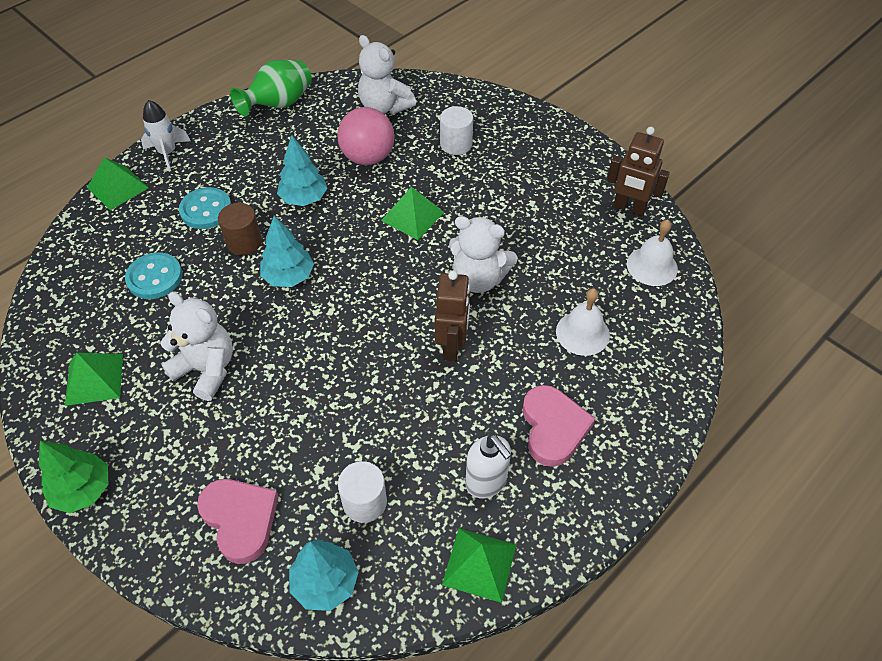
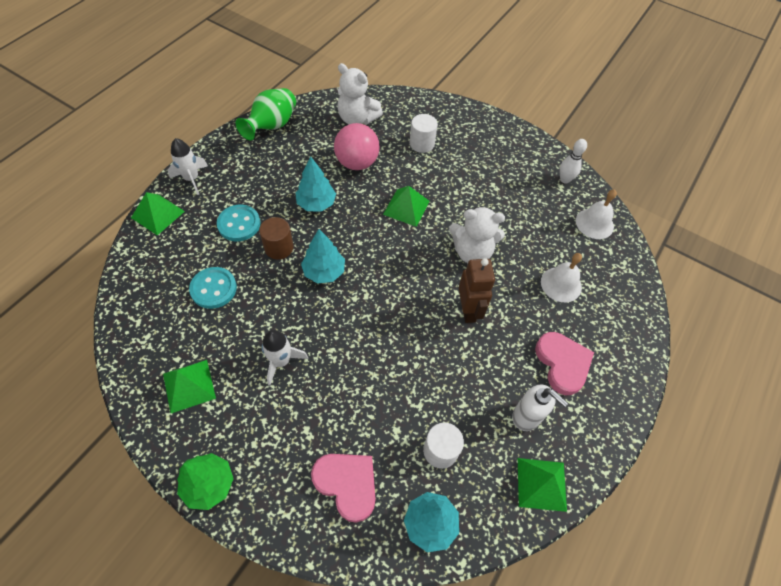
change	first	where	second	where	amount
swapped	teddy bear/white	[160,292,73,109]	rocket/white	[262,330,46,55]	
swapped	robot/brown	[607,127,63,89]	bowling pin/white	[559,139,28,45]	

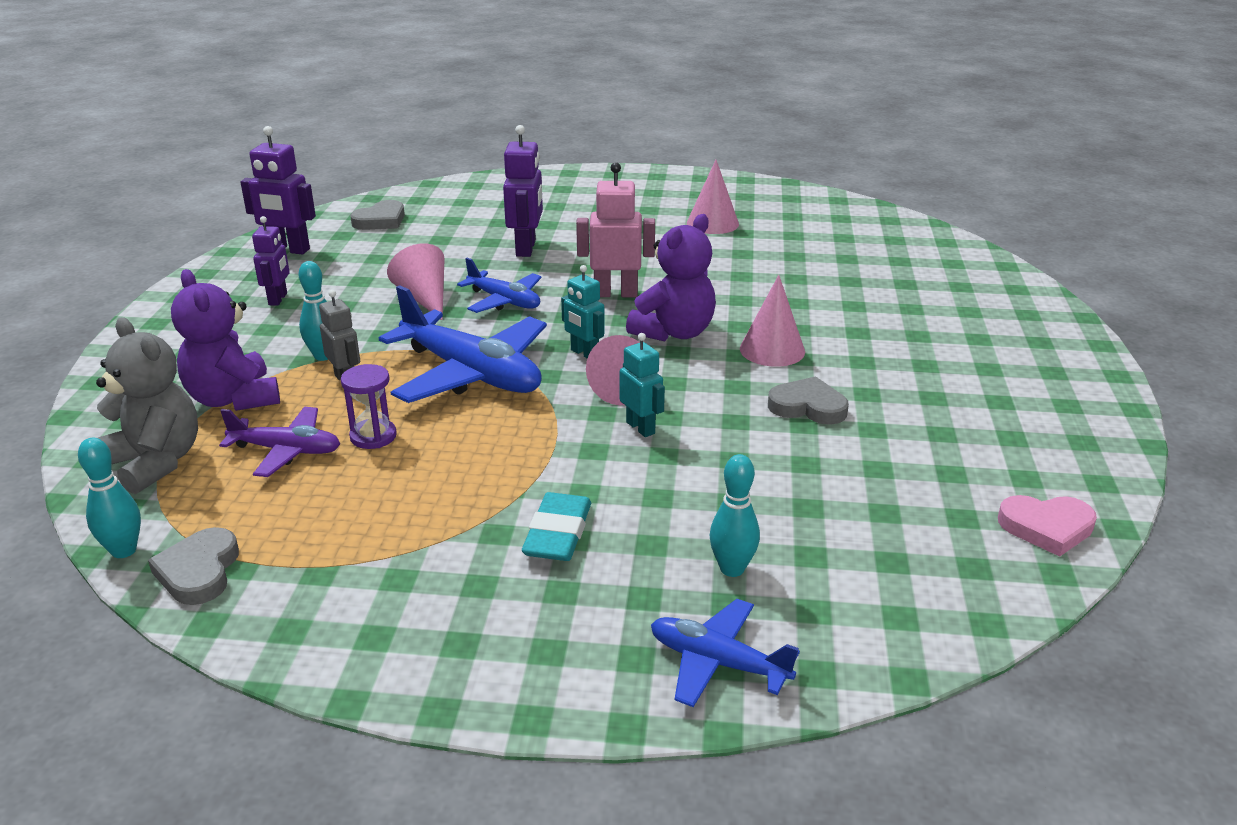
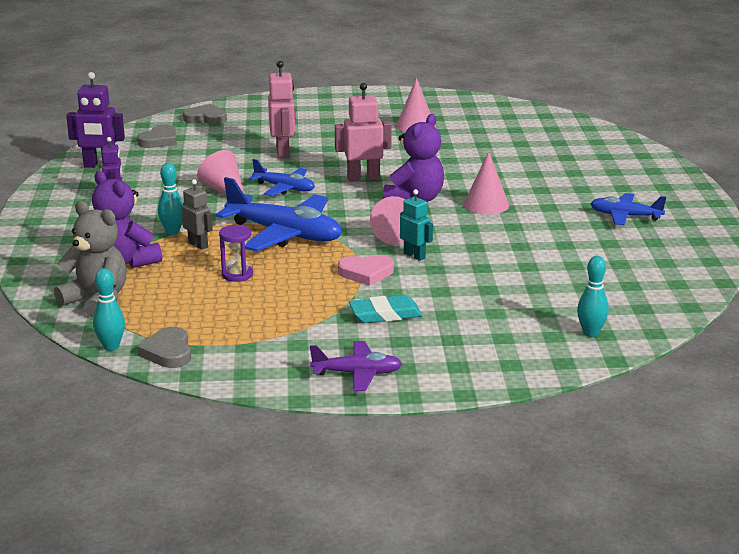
change	first	where	second	where	amount
shifted	plane/purple	[219,407,121,70]		[310,341,92,50]	
repainted	robot/purple	[503,125,40,132]	robot/pink	[268,61,27,97]	
rotated	eraser/turquoise	[522,492,69,69]		[349,295,74,28]	75 degrees clockwise
gone	robot/turquoise	[561,265,44,94]			
shifted	plane/blue	[651,599,149,108]		[590,193,76,32]	
shifted	bowling pin/turquoise	[710,454,50,123]		[577,256,32,81]	
shifted	heart/grey	[768,376,81,49]		[183,104,44,21]	
shifted	heart/pink	[998,495,99,62]		[338,255,56,31]	

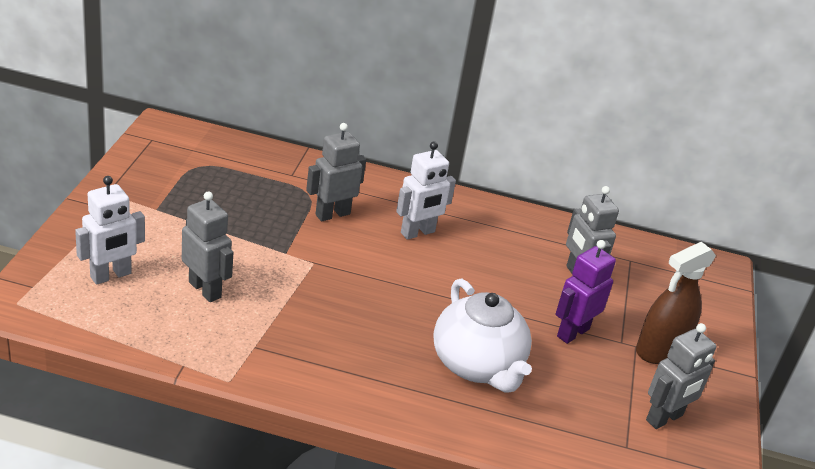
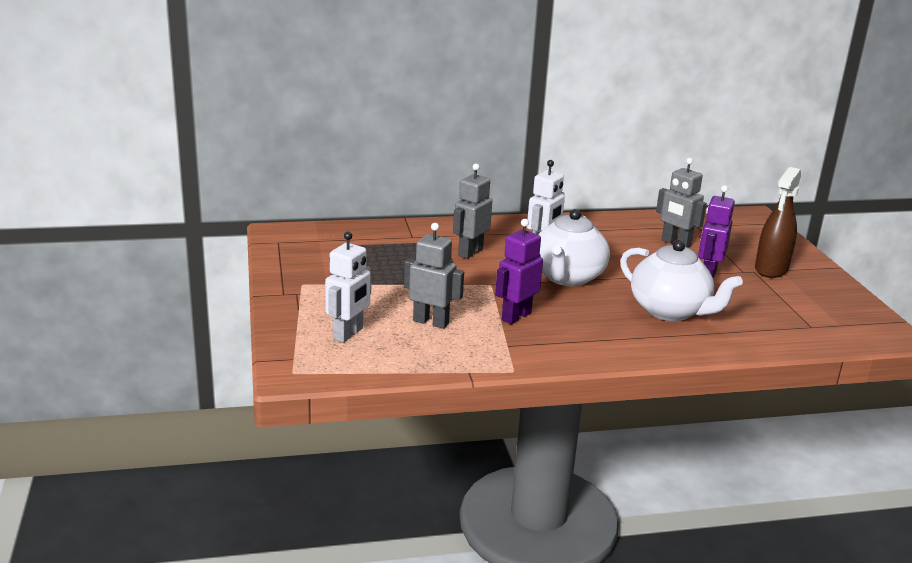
change	first	where	second	where	amount
gone	robot/grey	[646,323,70,106]			
new			robot/purple	[495,219,48,105]	
new			teapot/white	[538,209,72,77]	

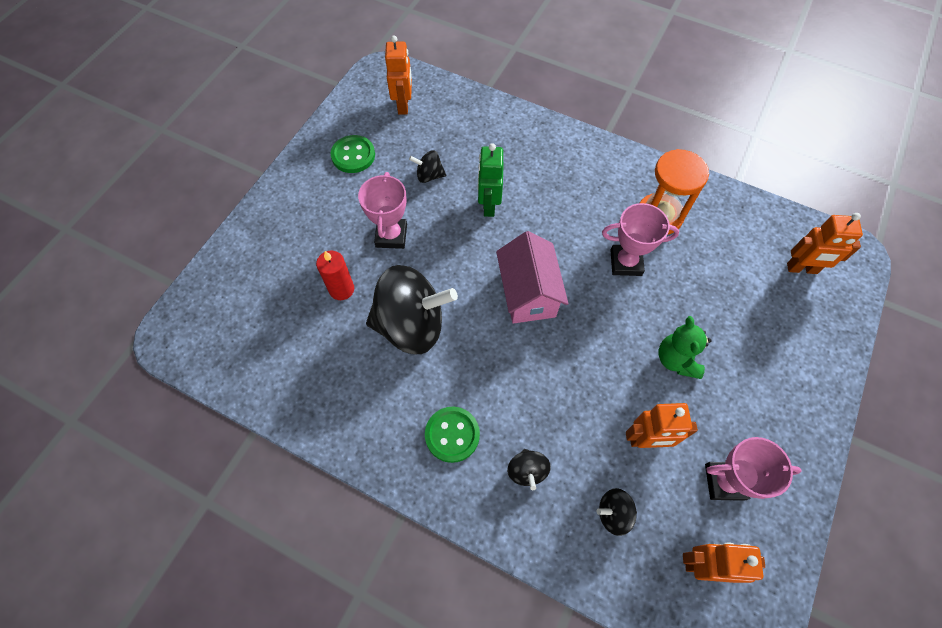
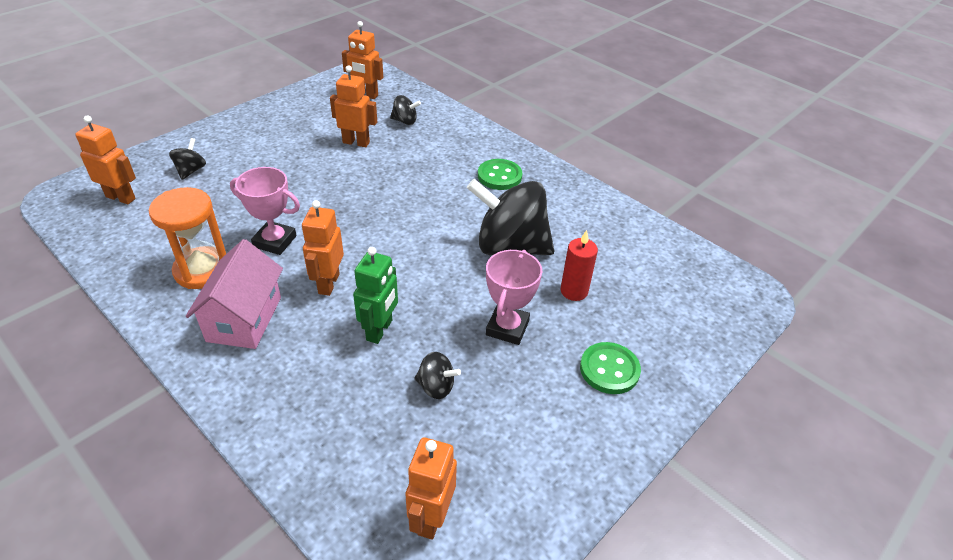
change	first	where	second	where	amount
shifted	button/green	[331,135,44,38]		[580,342,61,52]	
shifted	house/pink	[496,231,73,93]		[186,239,97,110]	
shifted	spinning top/black	[507,449,44,41]		[169,138,37,42]	
gone	teddy bear/green	[658,316,54,63]			
gone	trophy/pink	[705,437,96,64]			
new			robot/orange	[302,200,42,96]	

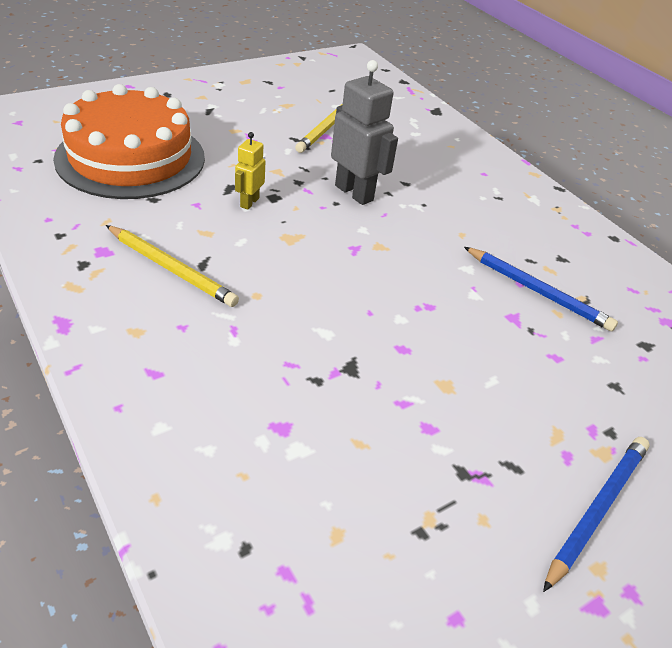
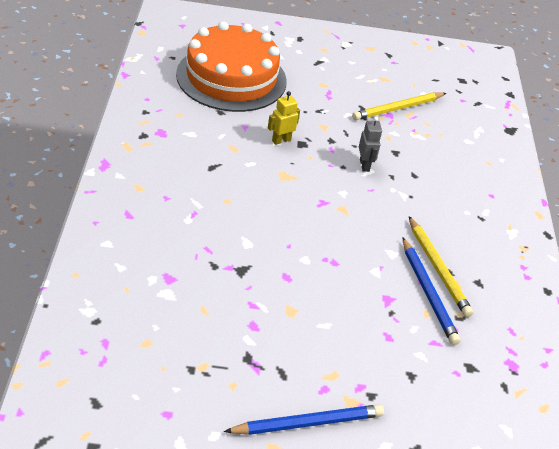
change	first	where	second	where	amount
shifted	pencil/yellow	[106,225,133,82]		[409,216,64,101]	
scaled	robot/grey	[331,60,67,145]		[359,117,23,55]	x0.55

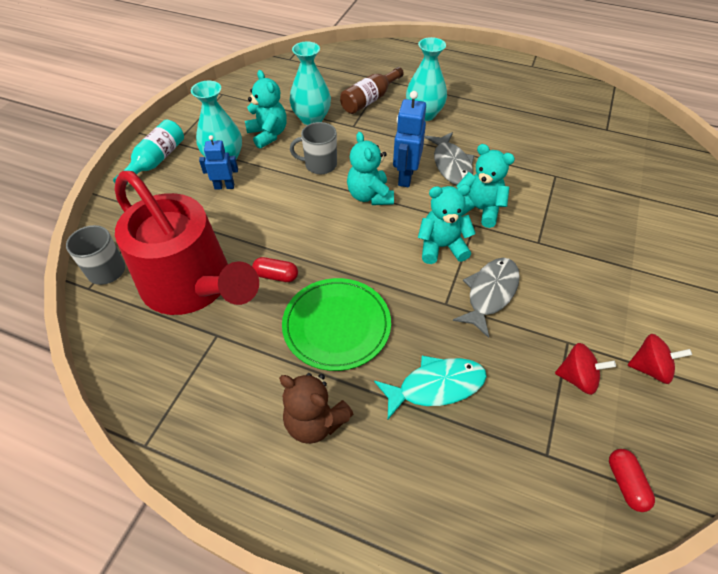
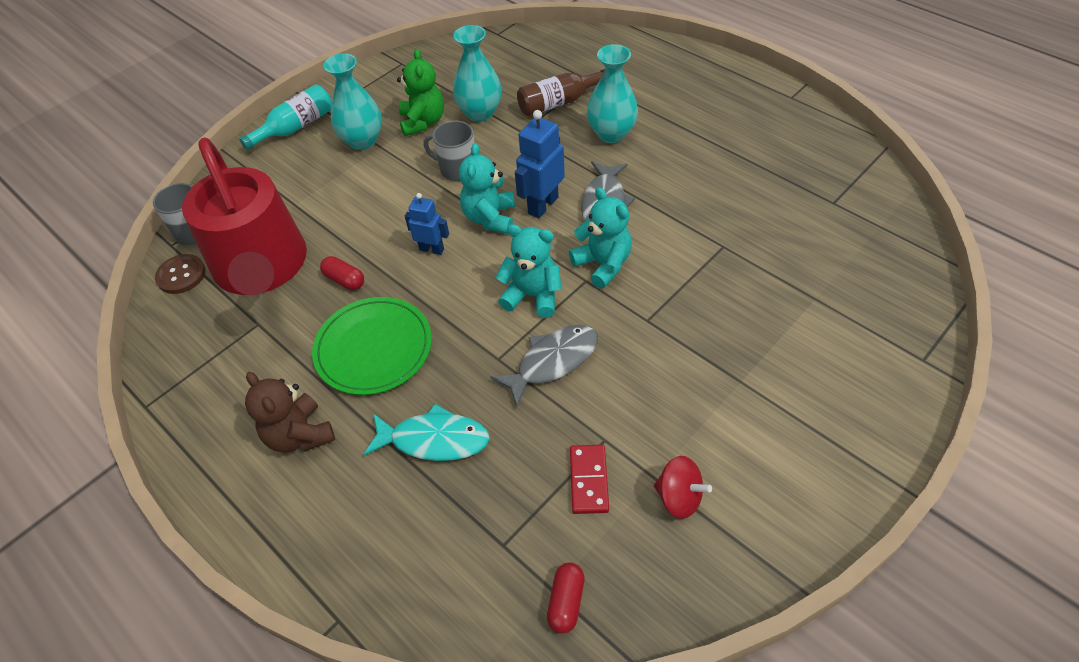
change	first	where	second	where	amount
shifted	robot/blue	[199,135,39,55]		[405,193,44,62]	
repainted	teddy bear/turquoise	[245,70,42,79]	teddy bear/green	[397,49,47,87]	
swapped	spinning top/red	[555,343,61,52]	domino/red	[570,445,39,69]	
new			button/brown	[155,254,51,40]	

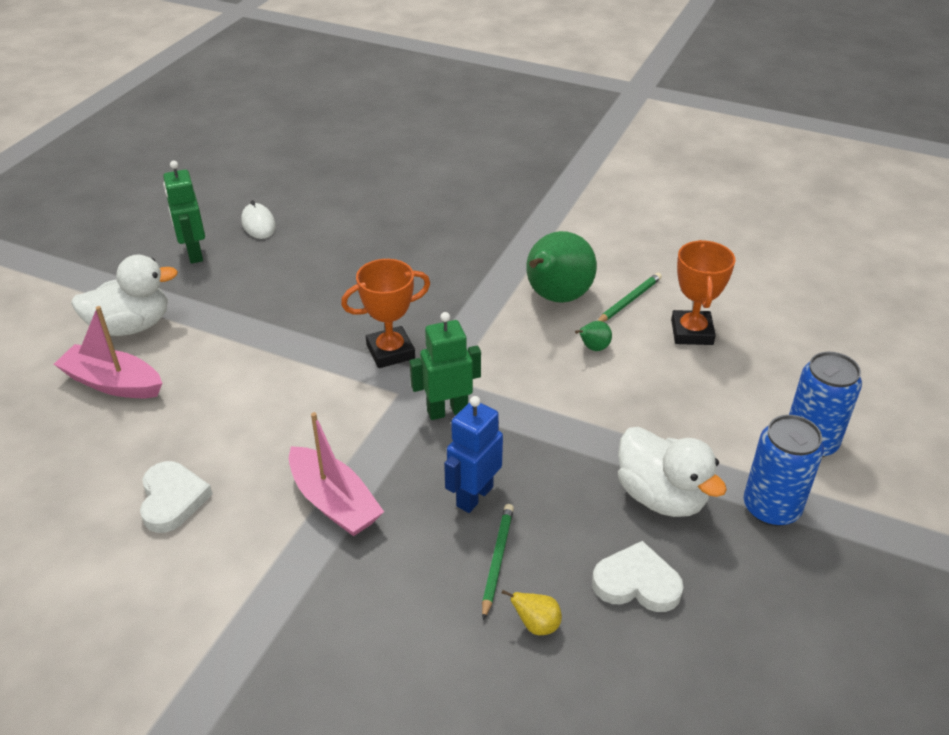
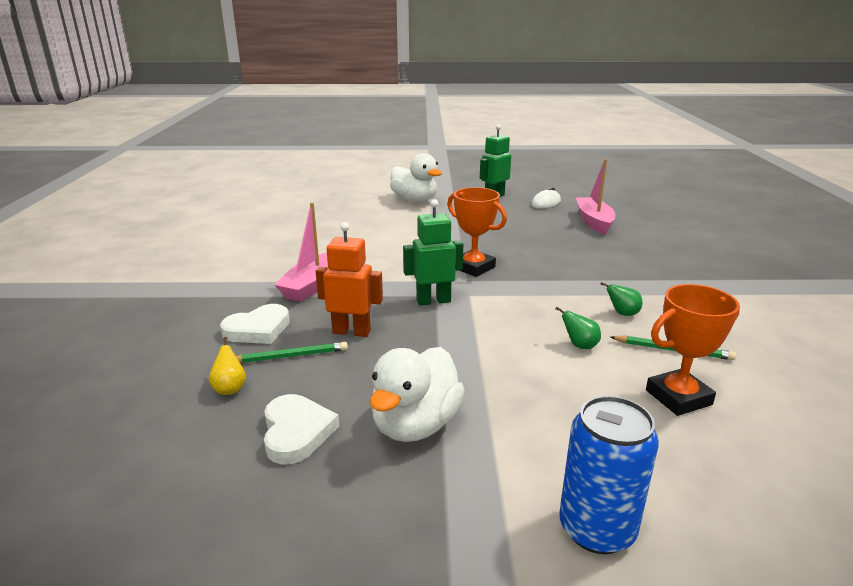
change	first	where	second	where	amount
shifted	boat/pink	[54,306,108,92]		[576,159,39,75]	
shifted	heart/white	[140,461,73,72]		[220,304,70,40]	
rotated	robot/green	[409,312,72,108]		[403,199,60,107]	60 degrees counterclockwise
repainted	robot/blue	[444,396,59,117]	robot/orange	[316,222,67,115]	
scaled	pear/green	[526,231,71,72]		[601,282,42,34]	x0.41
gone	can/blue	[744,415,80,111]			

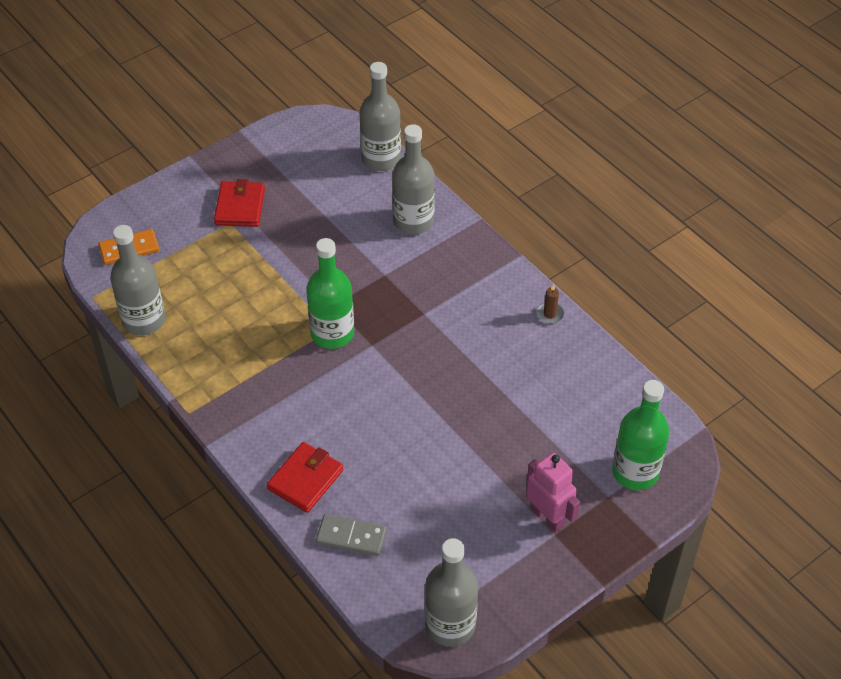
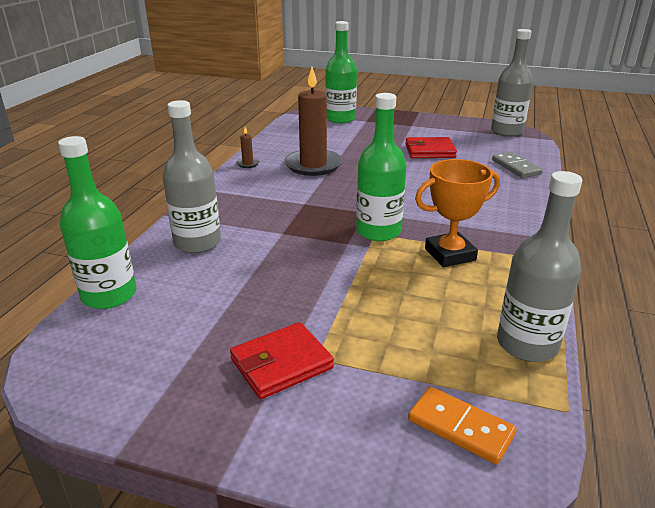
change	first	where	second	where	amount
shifted	wallet/red	[267,442,76,71]		[405,137,52,21]	
repainted	bottle/grey	[359,62,42,109]	bottle/green	[58,136,79,173]	
gone	robot/pink	[526,453,54,80]			
new			candle/brown	[284,67,58,109]	
new			trophy/orange	[415,159,85,108]	

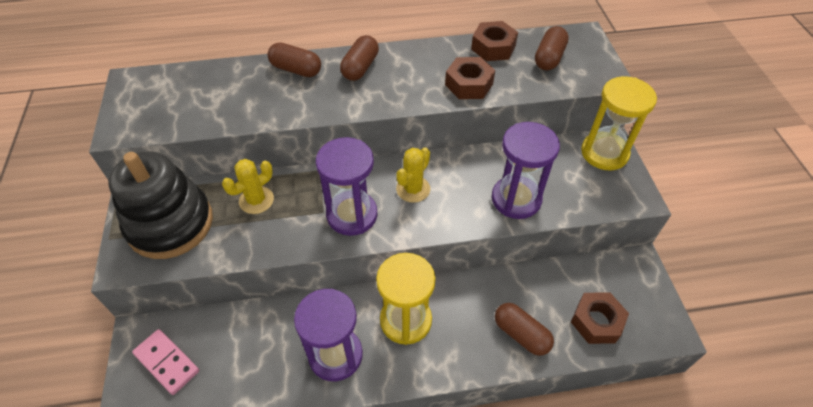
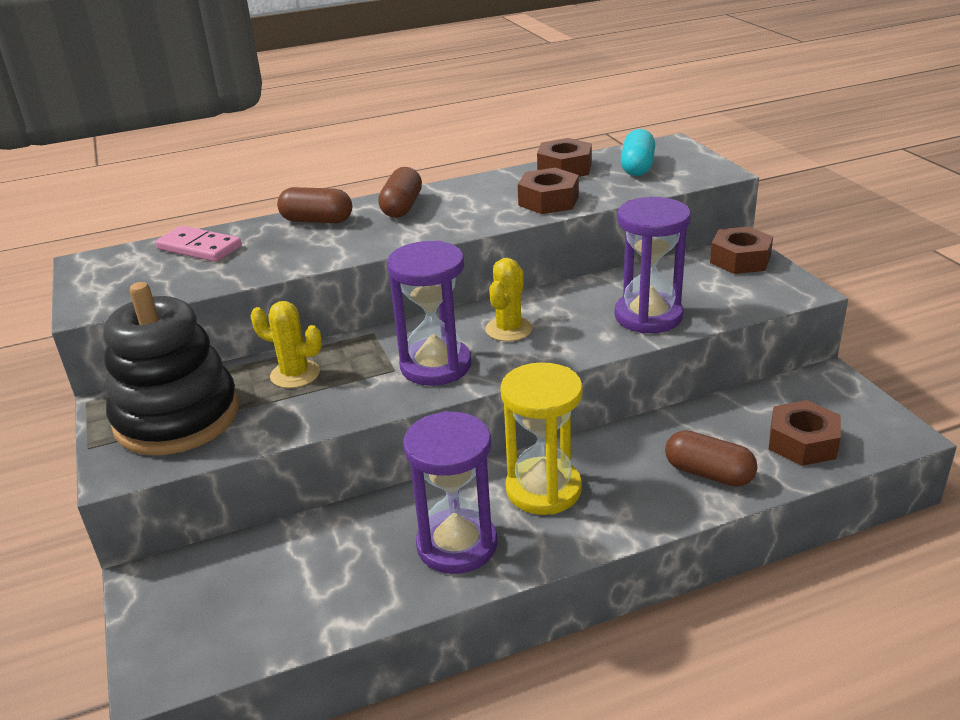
change	first	where	second	where	amount
shifted	domino/pink	[132,329,67,66]		[155,226,87,36]	
rotated	cactus/yellow	[222,159,52,55]		[251,301,71,87]	75 degrees clockwise
repainted	capsule/brown	[535,26,34,44]	capsule/turquoise	[621,129,34,47]	
swapped	hourglass/yellow	[581,76,76,94]	nut/brown	[710,226,63,48]	

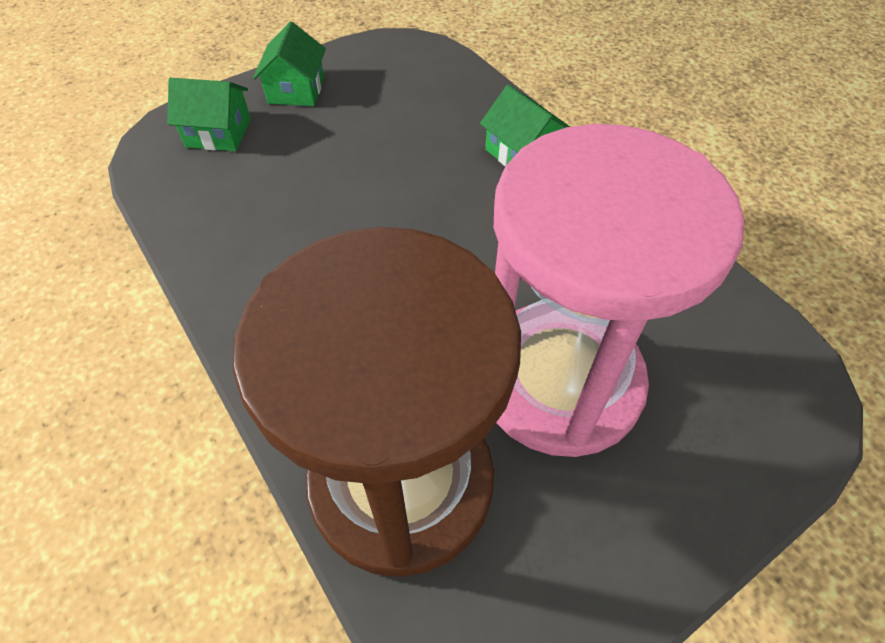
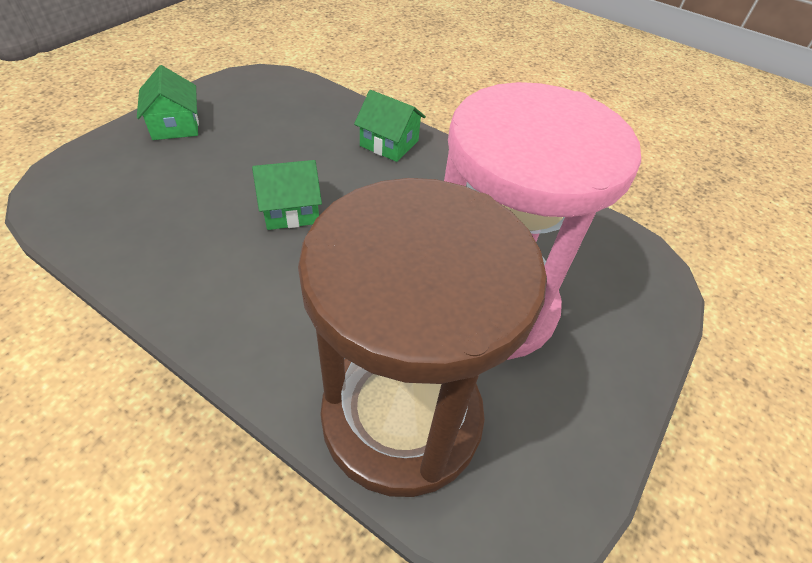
change	first	where	second	where	amount
shifted	house/green	[167,78,84,73]		[252,160,70,70]	

